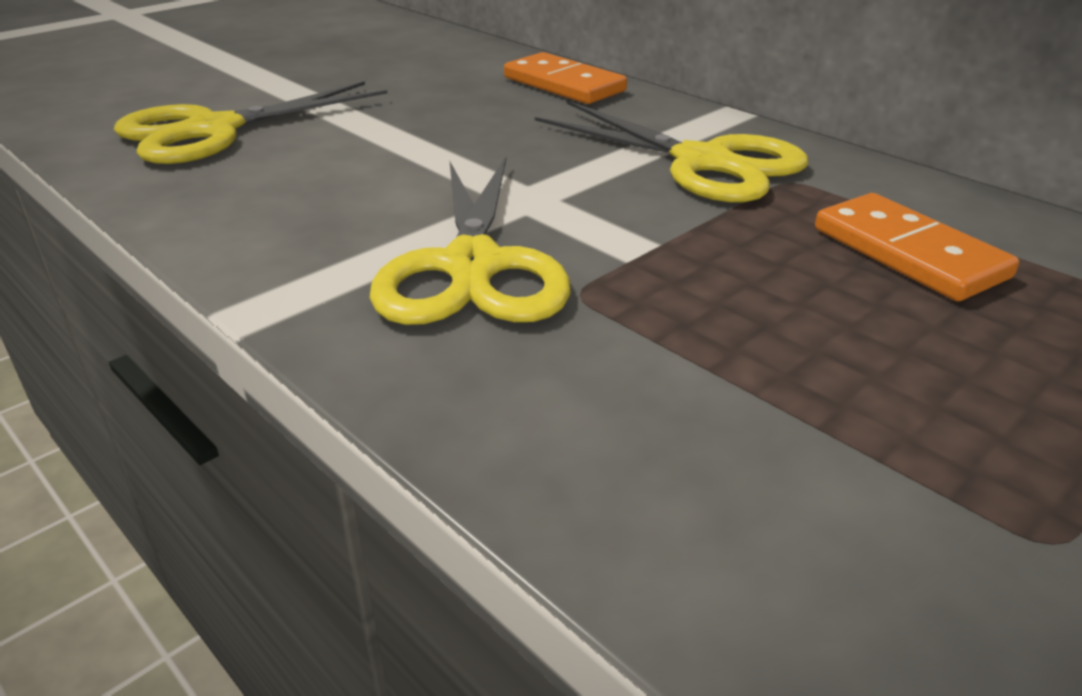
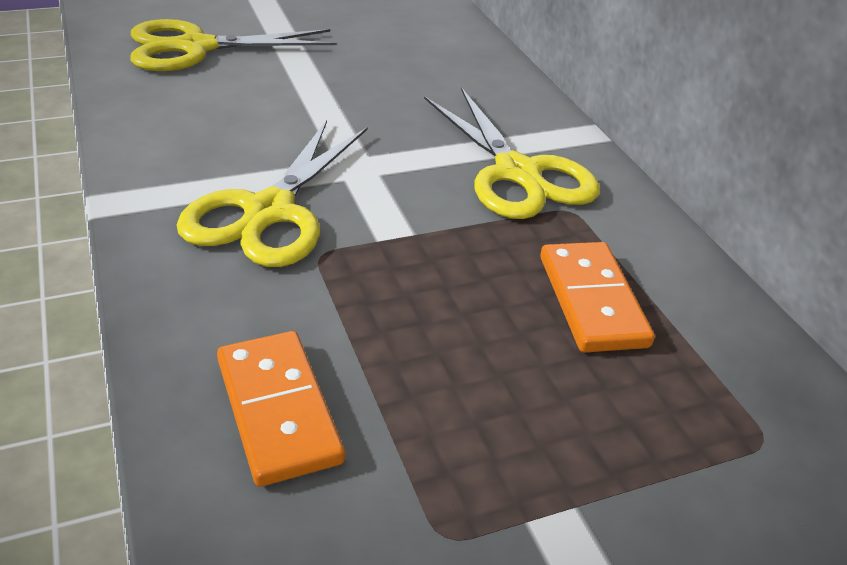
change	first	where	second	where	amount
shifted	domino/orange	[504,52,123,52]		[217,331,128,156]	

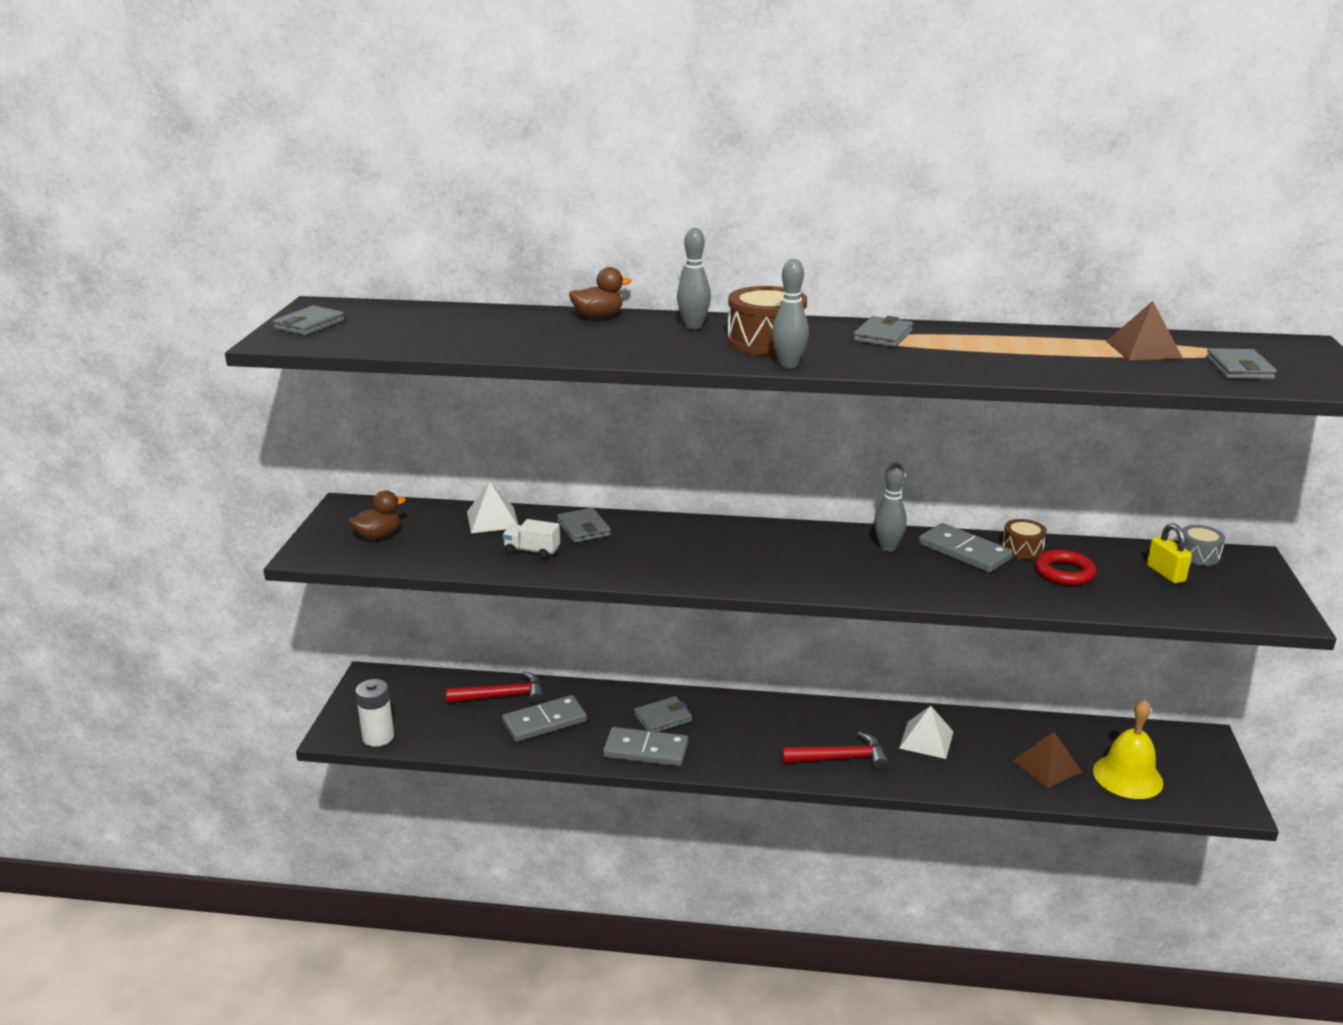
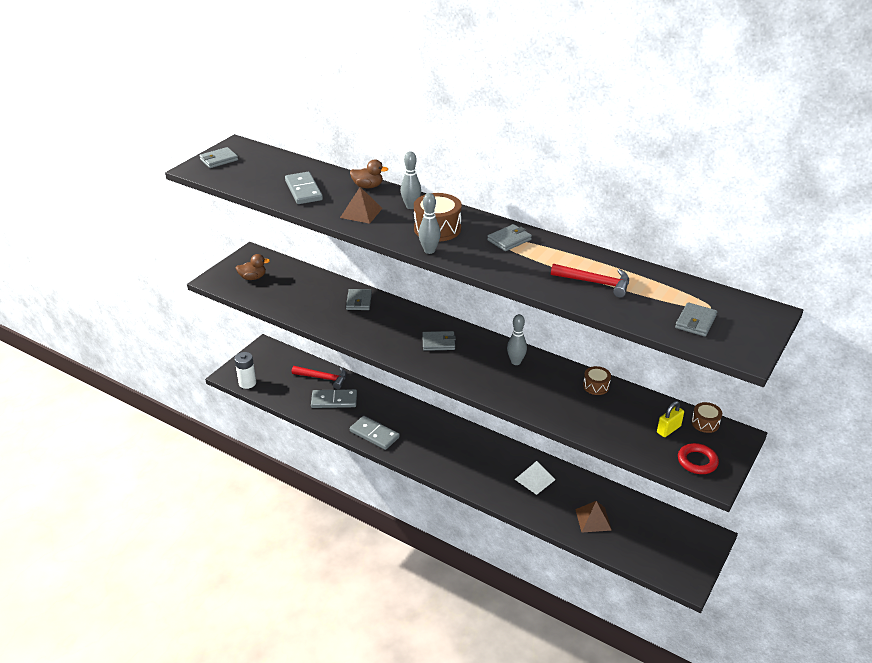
change	first	where	second	where	amount
gone	pyramid/white	[467,481,51,52]			
gone	truck/white	[503,519,57,40]			
shifted	wallet/grey	[634,696,58,36]		[422,331,34,20]	
shifted	hammer/red	[782,732,107,39]		[551,264,78,34]	
shifted	domino/grey	[919,523,94,50]		[285,172,38,32]	
shifted	ring/red	[1035,550,61,36]		[678,443,41,31]	
gone	bell/yellow	[1093,700,70,99]			
shifted	pyramid/brown	[1106,301,77,59]		[340,187,42,37]	
rotated	padlock/yellow	[1147,523,45,61]		[657,401,27,36]	45 degrees clockwise
repainted	drum/grey	[1182,525,43,41]	drum/brown	[691,402,31,31]	

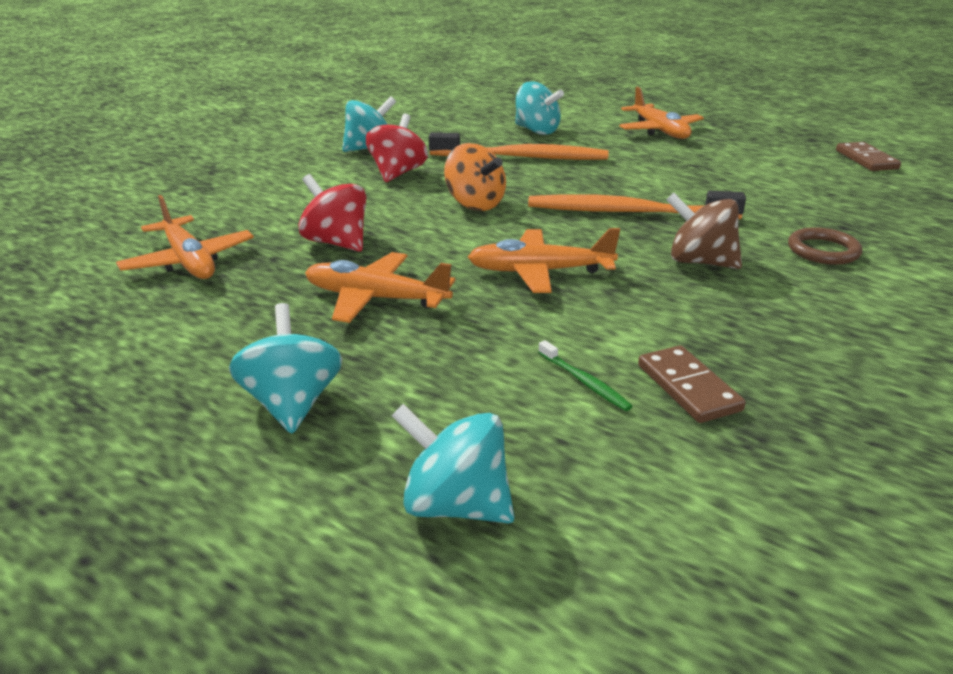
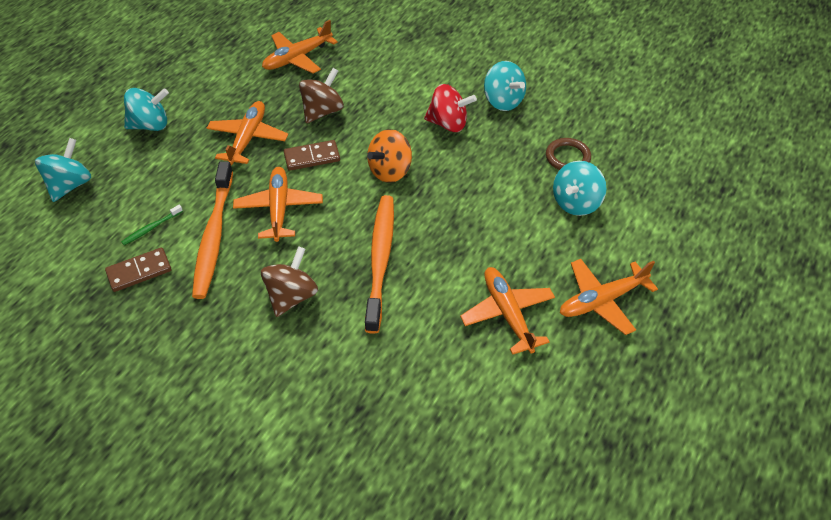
change	first	where	second	where	amount
repainted	spinning top/red	[298,174,68,78]	spinning top/brown	[299,68,45,55]	
shifted	toothbrush/orange	[429,132,180,28]		[192,161,41,138]	
shifted	ring/brown	[788,227,74,38]		[546,138,45,32]	
shifted	domino/brown	[836,142,65,29]		[284,140,56,31]	
new			plane/orange	[460,267,95,88]	

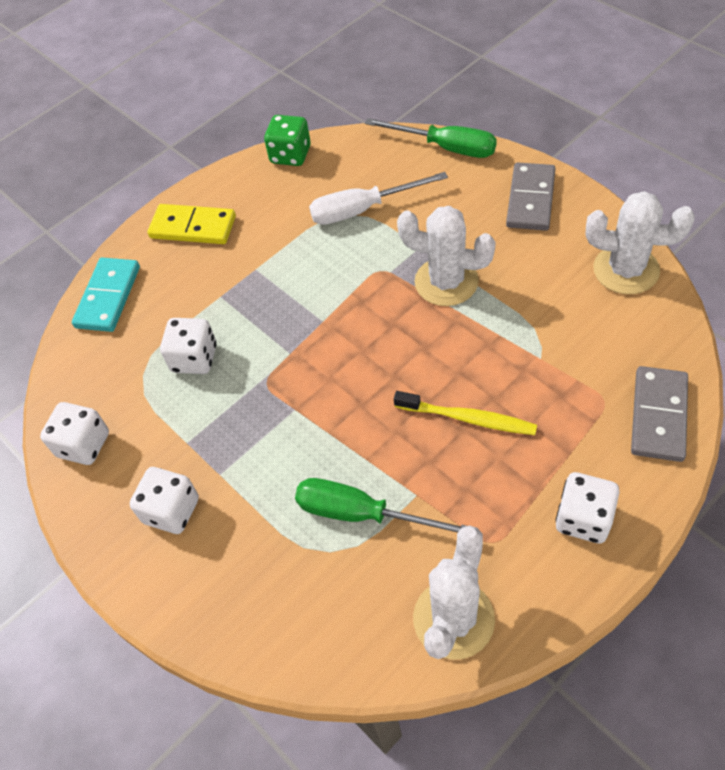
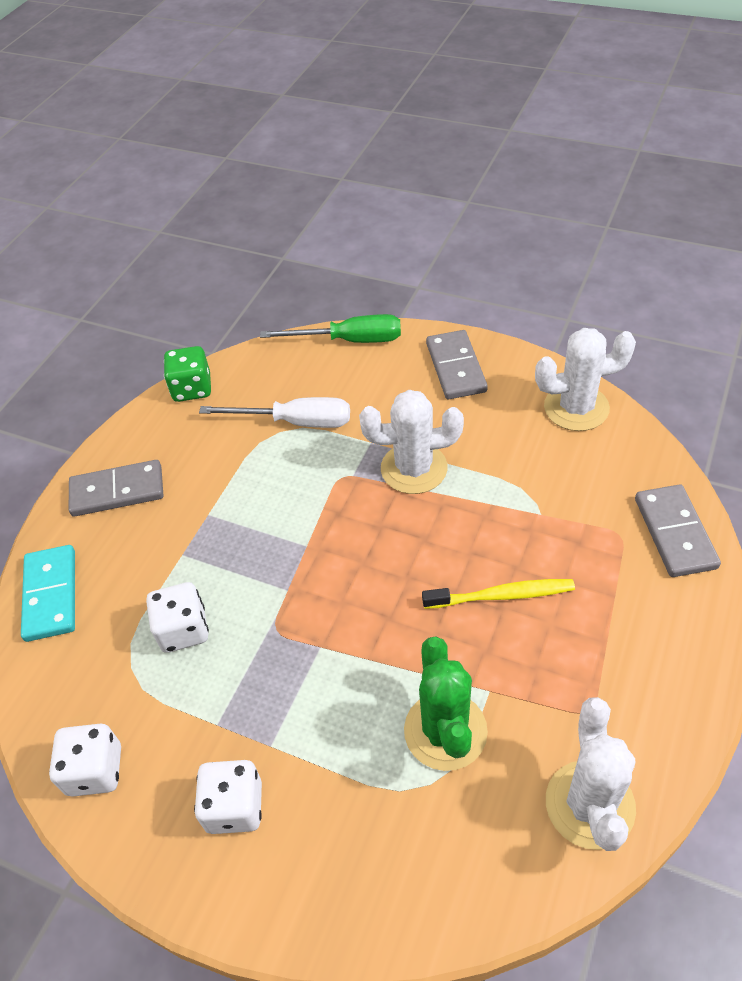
change	first	where	second	where	amount
repainted	domino/yellow	[147,204,89,40]	domino/grey	[69,460,94,57]	
swapped	screwdriver/green	[295,478,171,54]	cactus/green	[404,637,84,134]	
rotated	screwdriver/white	[309,172,139,53]		[199,397,151,31]	135 degrees counterclockwise
gone	dice/white	[555,472,65,71]			

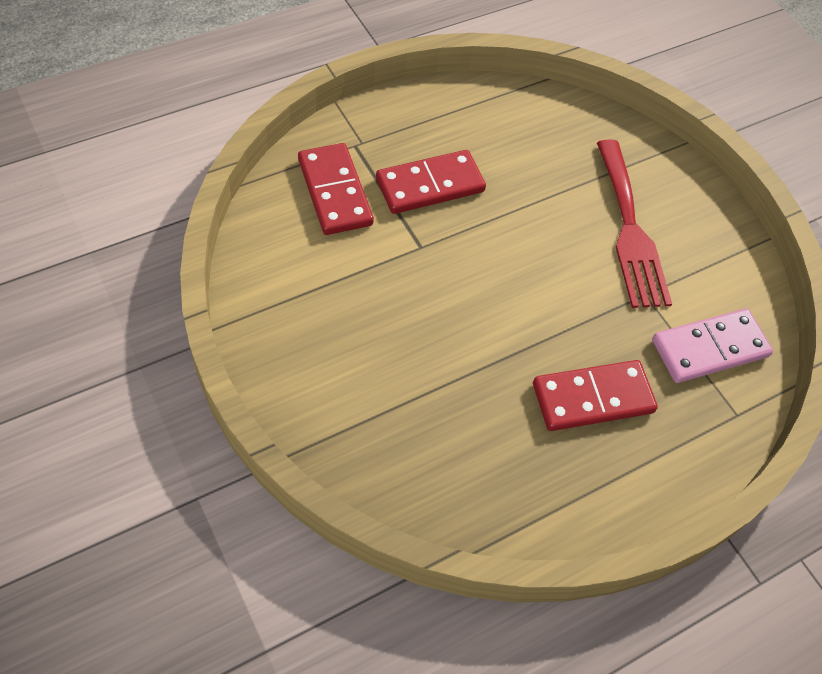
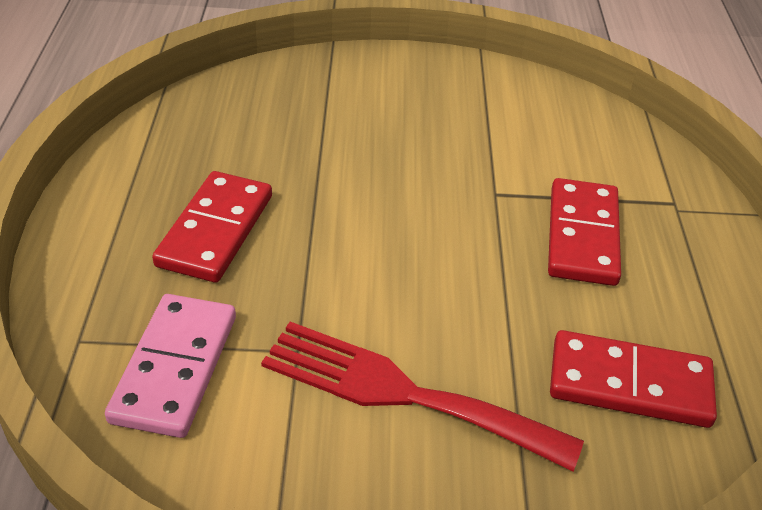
change	first	where	second	where	amount
shifted	domino/red	[298,143,76,92]		[550,330,167,98]	

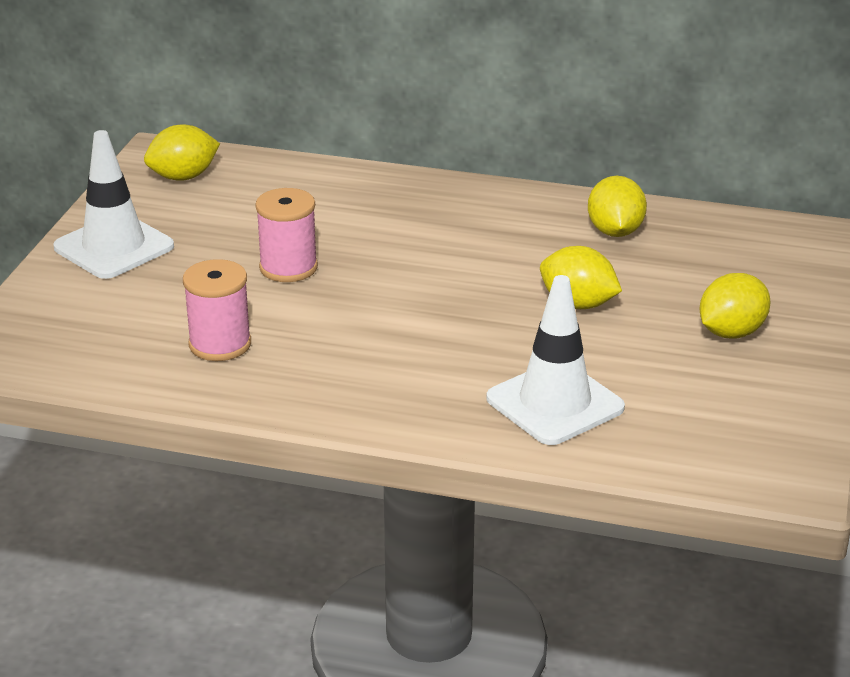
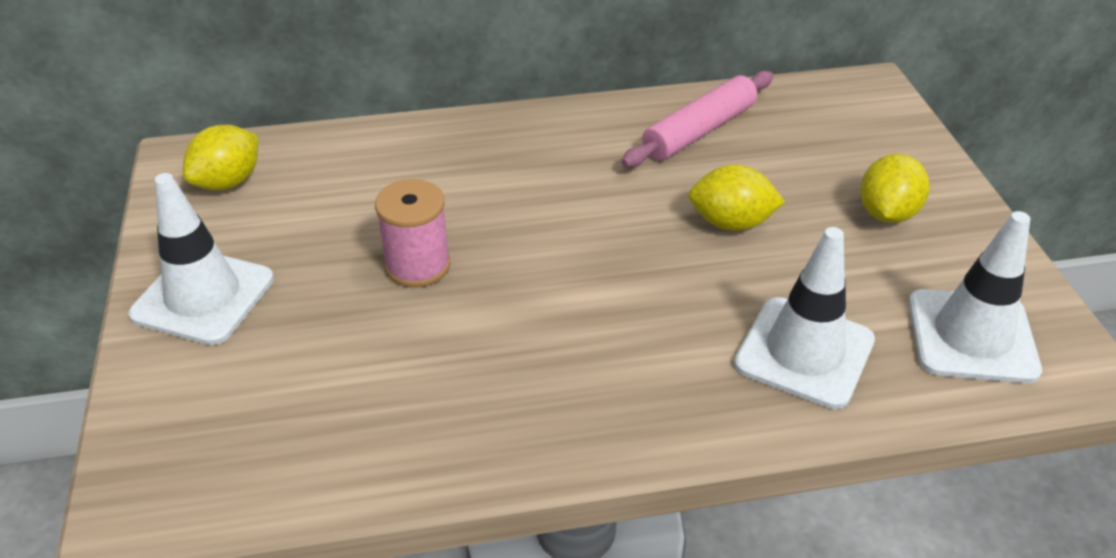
change	first	where	second	where	amount
gone	spool/pink	[183,259,68,102]			
swapped	lemon/yellow	[588,176,59,61]	rolling pin/pink	[621,71,152,97]	
new			traffic cone/white	[909,211,133,172]	

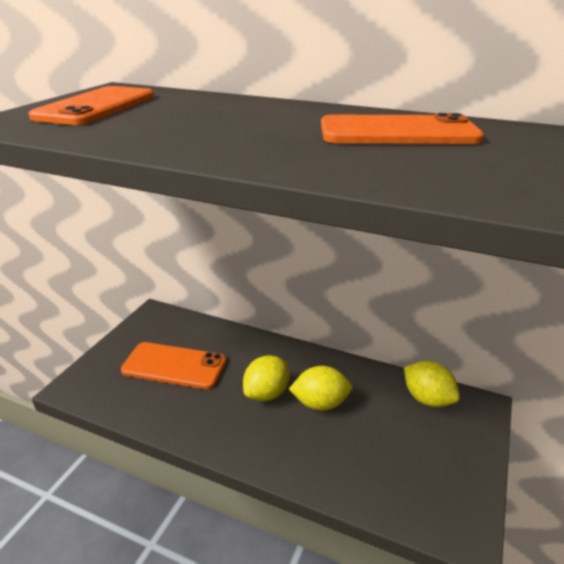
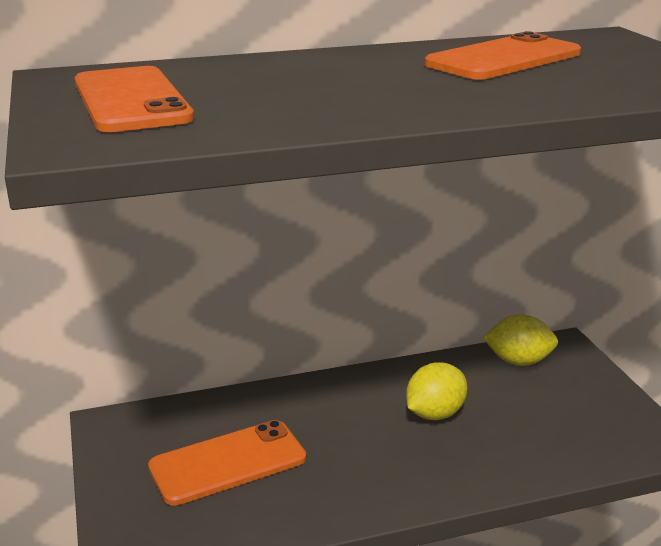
change	first	where	second	where	amount
gone	lemon/yellow	[243,355,47,46]			

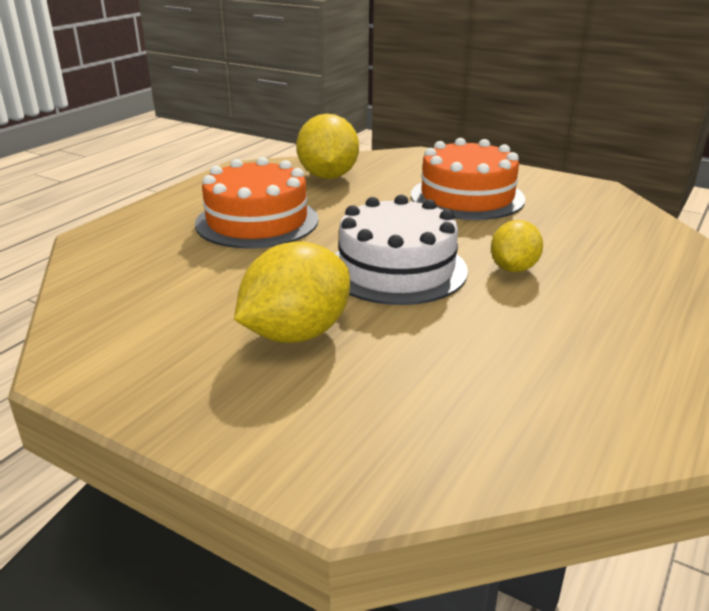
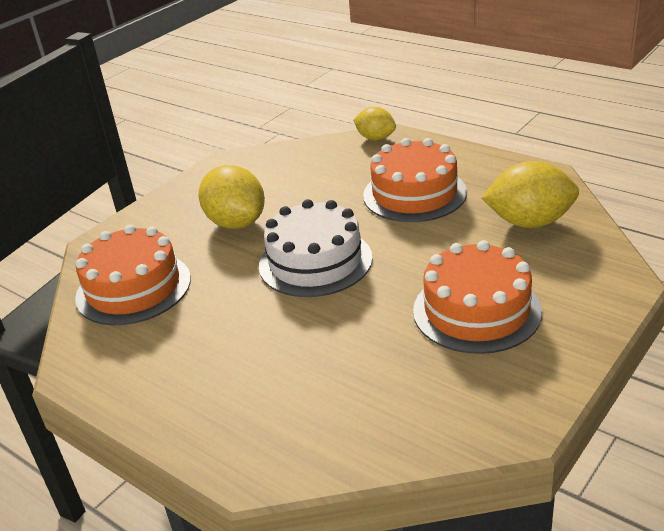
change	first	where	second	where	amount
shifted	lemon/yellow	[491,220,52,52]		[353,107,43,33]	
new			cake/orange	[75,225,116,100]	

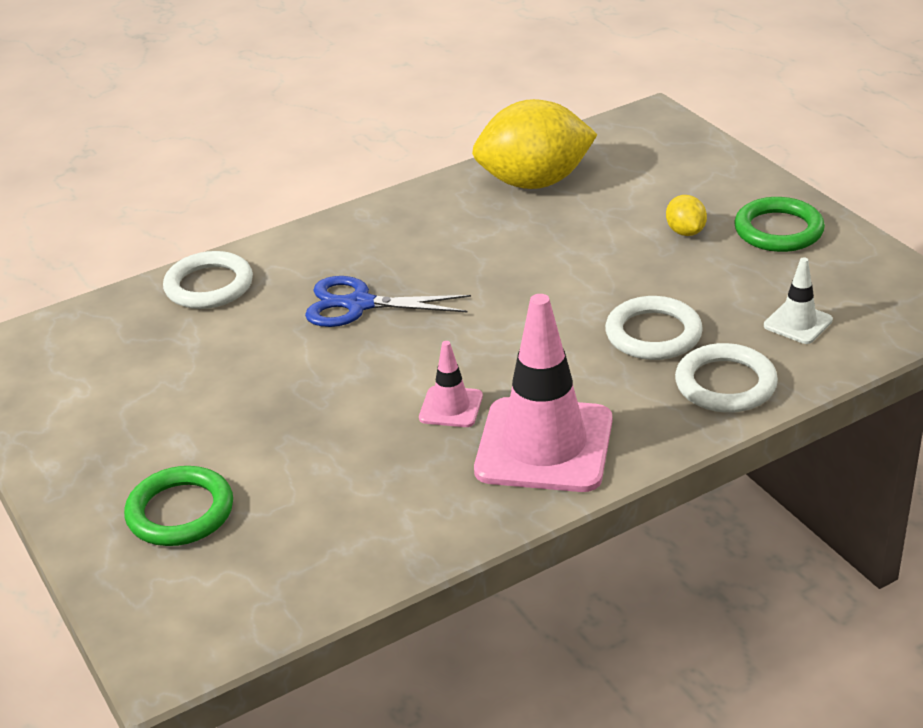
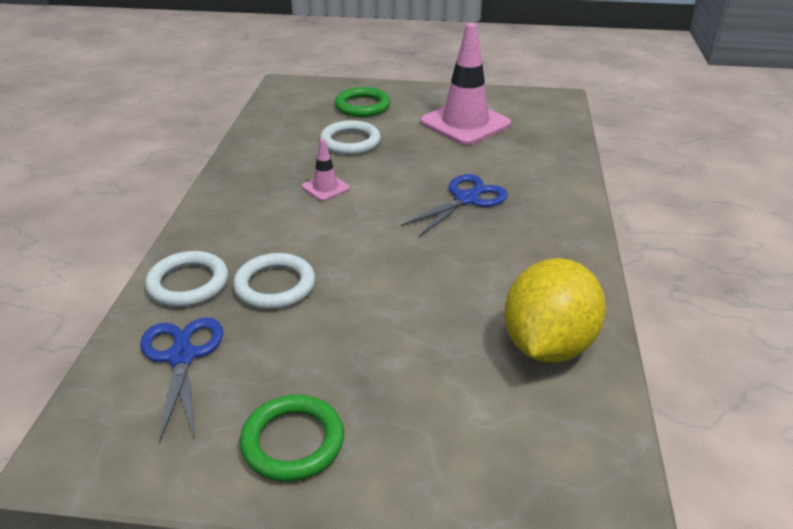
change	first	where	second	where	amount
shifted	ring/white	[163,251,90,58]		[320,120,61,35]	
shifted	traffic cone/pink	[474,294,138,198]		[420,23,91,122]	
gone	lemon/yellow	[666,195,41,41]			
swapped	traffic cone/white	[764,257,69,87]	scissors/blue	[140,317,83,126]	

